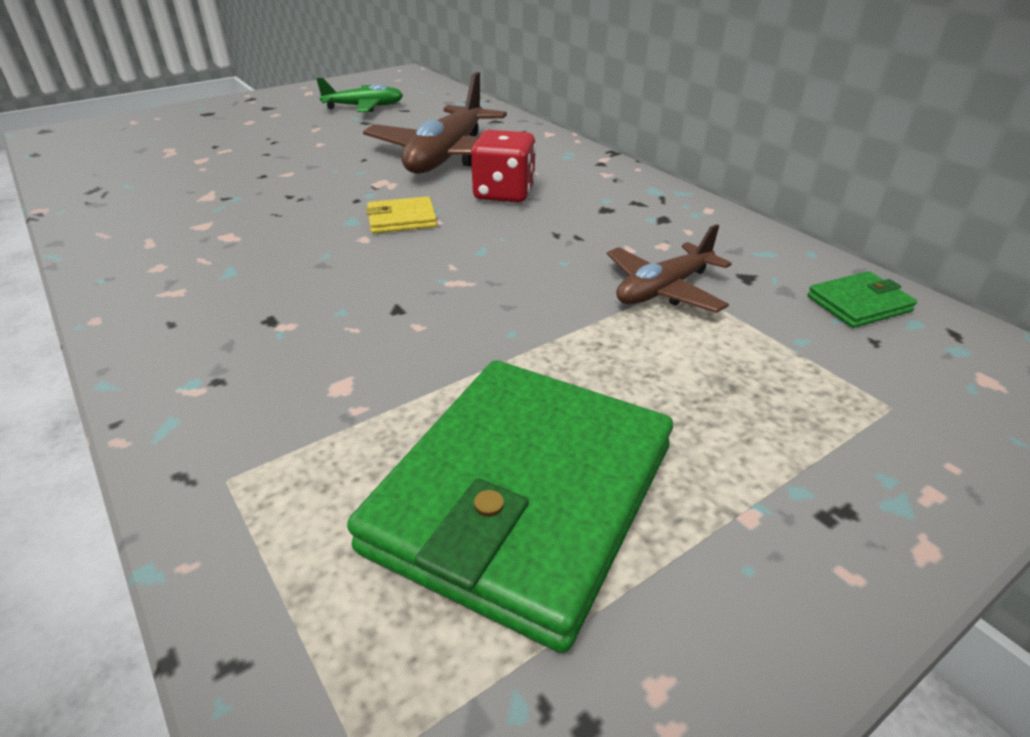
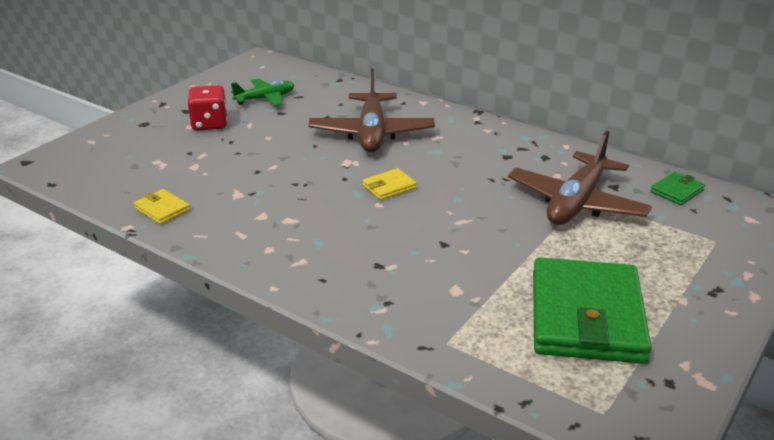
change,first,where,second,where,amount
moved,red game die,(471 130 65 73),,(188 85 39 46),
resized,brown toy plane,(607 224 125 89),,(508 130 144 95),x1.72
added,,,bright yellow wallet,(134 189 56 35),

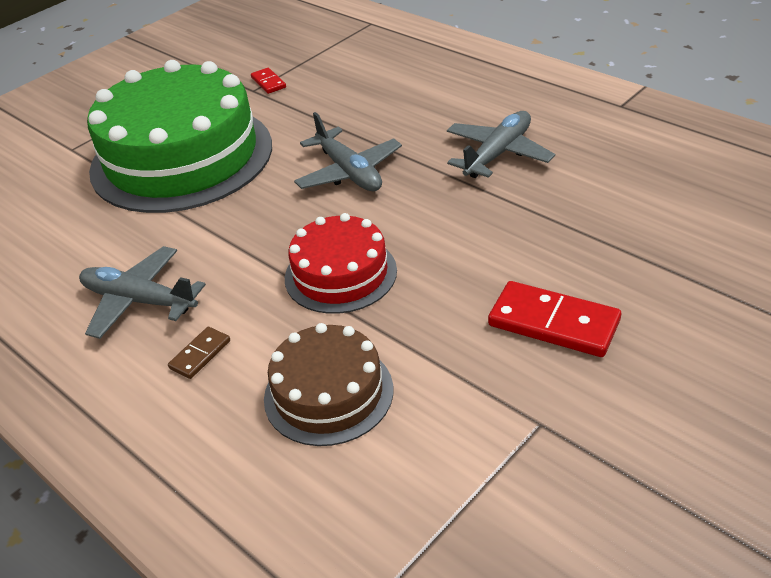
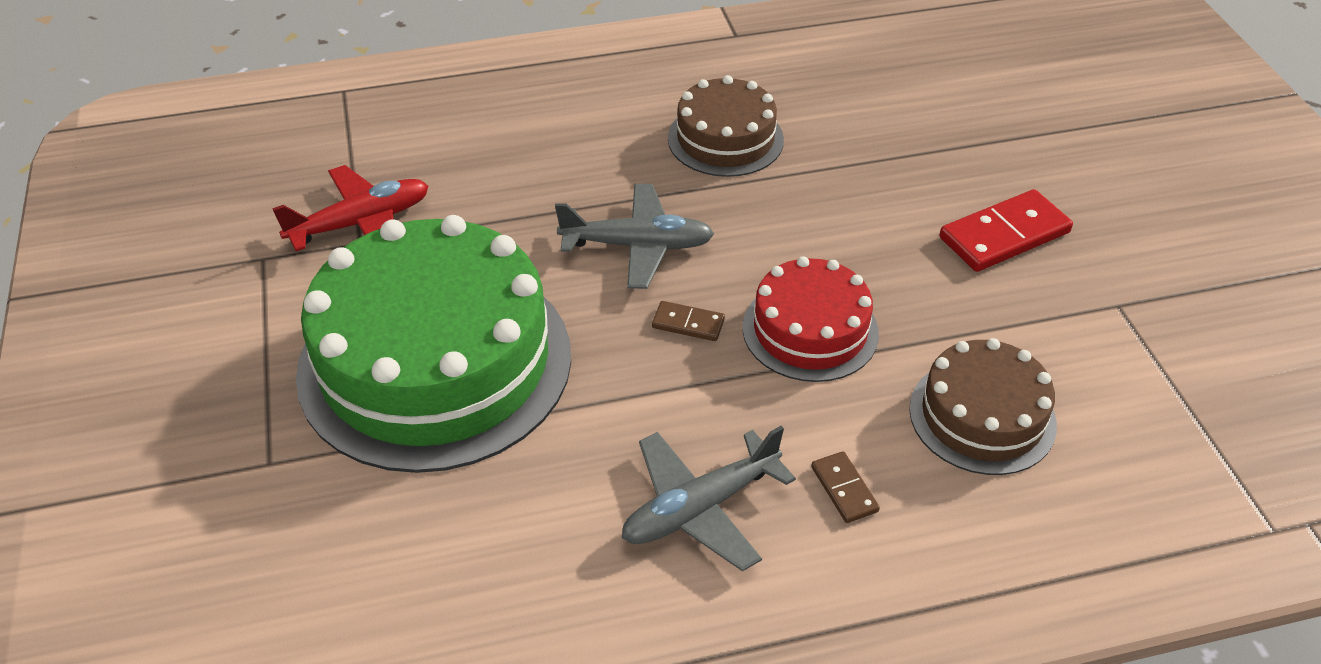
change,first,where,second,where,amount
replaced,red domino piece,(251 68 35 26),red toy plane,(272 165 156 86),
replaced,grey toy plane,(447 111 108 67),brown gateau,(668 75 116 102),
added,,,brown domino piece,(652 301 73 40),

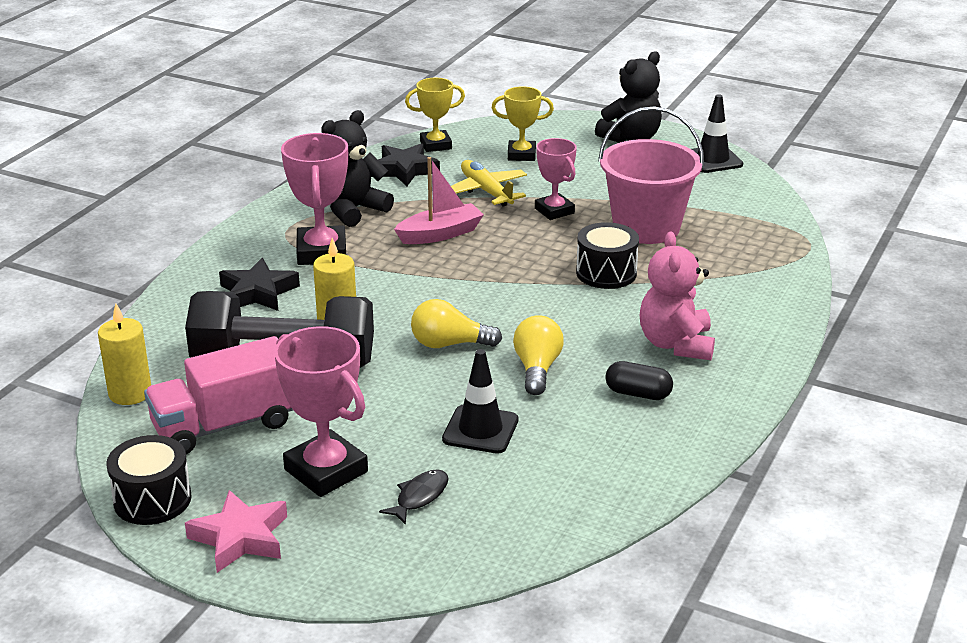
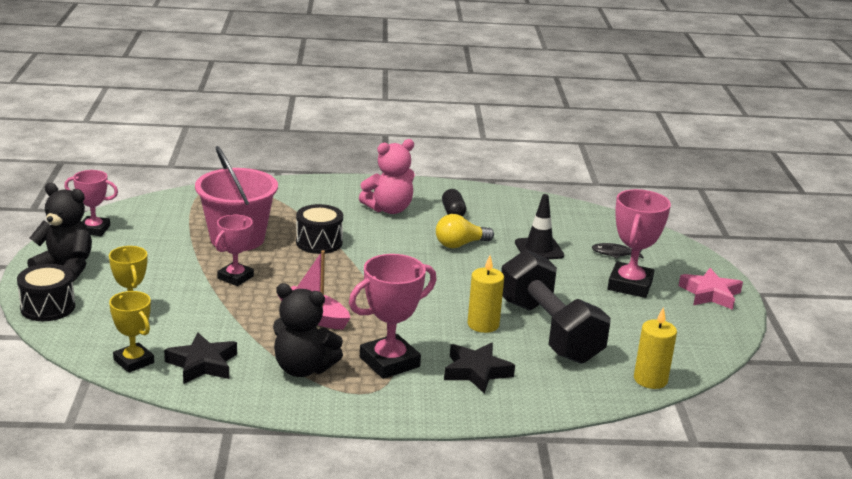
change,first,where,second,where,amount
moved,ebony drum,(106 435 86 90),,(17 264 58 57),
removed,rosy truck,(144 336 149 118),,,
removed,bright yellow bulb,(411 299 91 49),,,
removed,bright yellow toy plane,(451 160 76 47),,,
replaced,ebony traffic cone,(691 94 52 79),rosy trophy,(64 170 54 66),

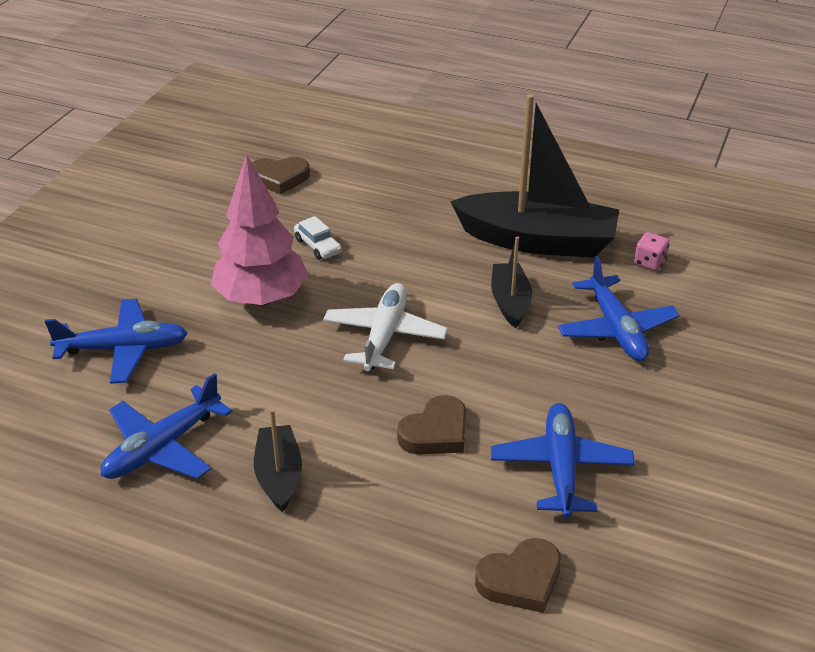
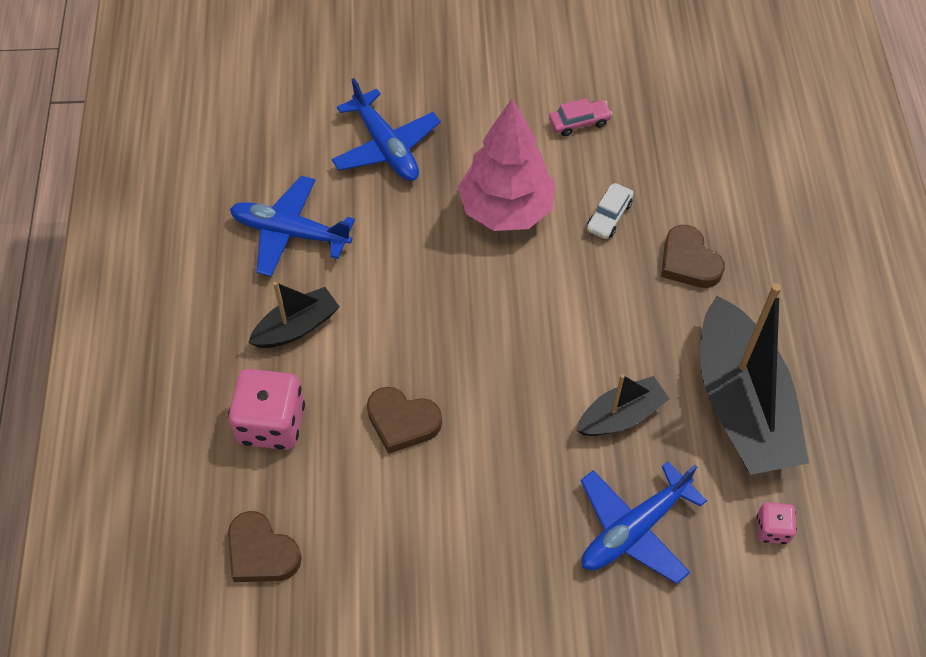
change,first,where,second,where,amount
moved,brown heart shape,(252 157 58 38),,(661 225 64 63),
removed,snow-white toy plane,(323 283 125 88),,,
removed,cobalt toy plane,(491 403 144 115),,,
added,,,rosy game die,(228 369 77 81),
added,,,rosy car,(549 98 64 38),

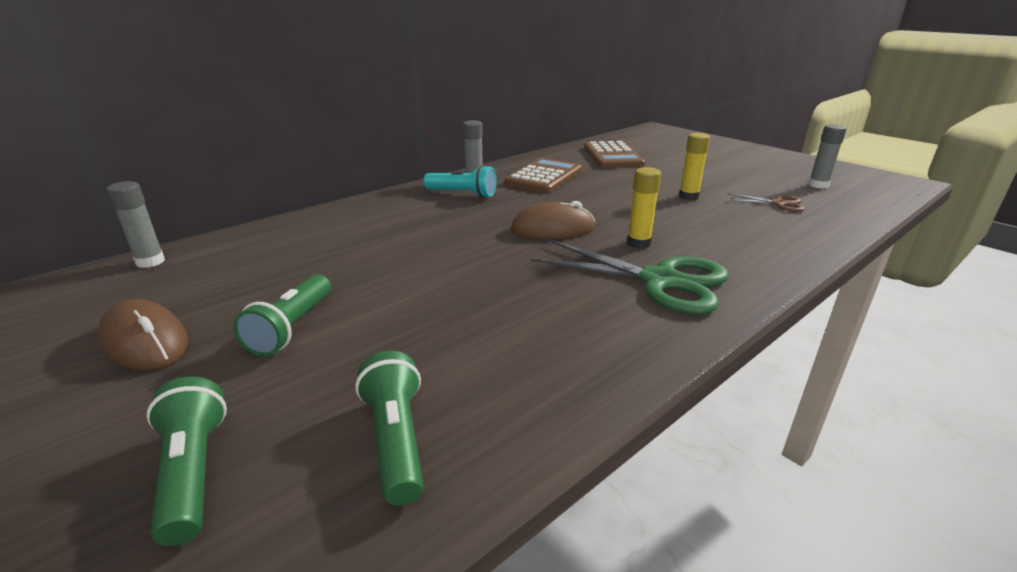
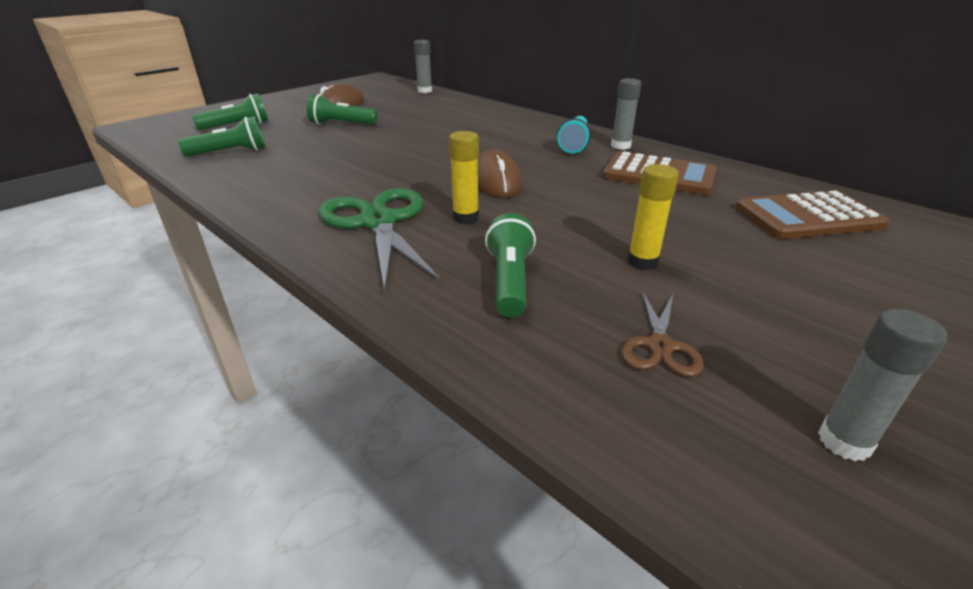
change,first,where,second,where,amount
turned,emerald shears,(530 239 199 75),,(318 188 124 104),135 degrees clockwise
added,,,emerald pocket torch,(485 213 51 105),

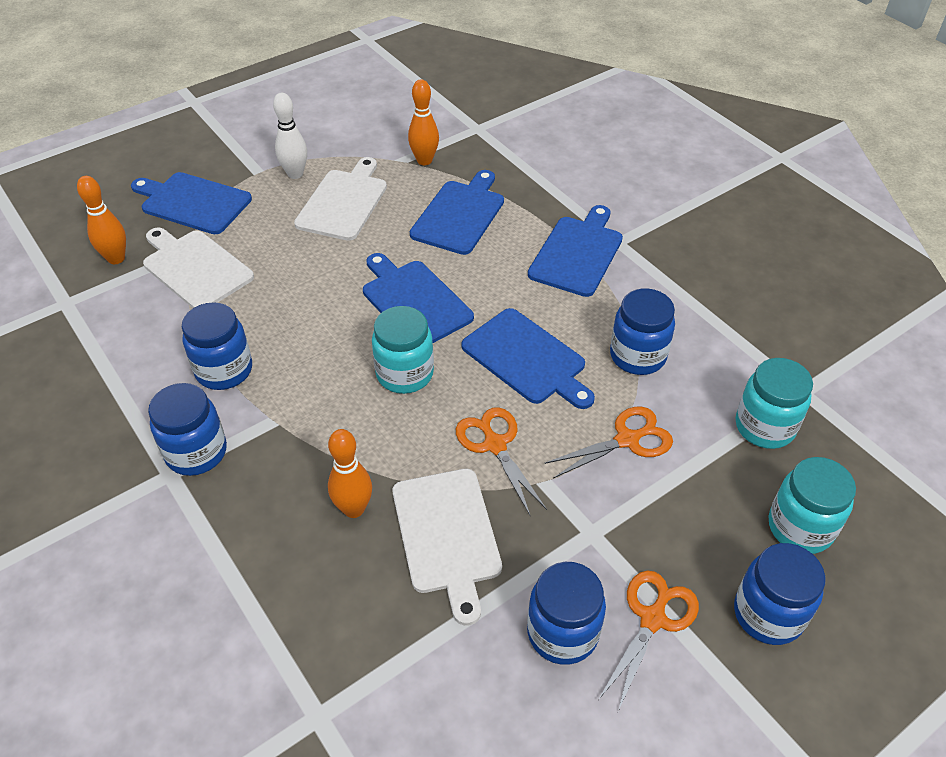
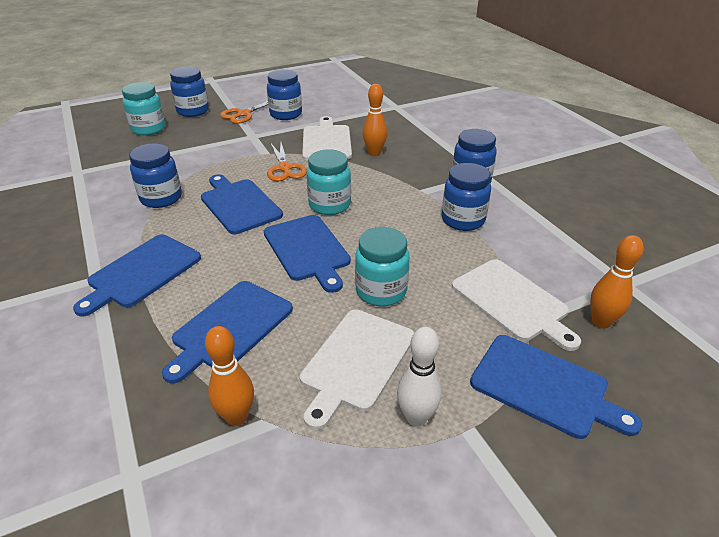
change,first,where,second,where,amount
removed,bright orange shears,(544 407 129 71),,,
moved,turquoise preserve jar,(736 358 77 91),,(355 227 55 79),

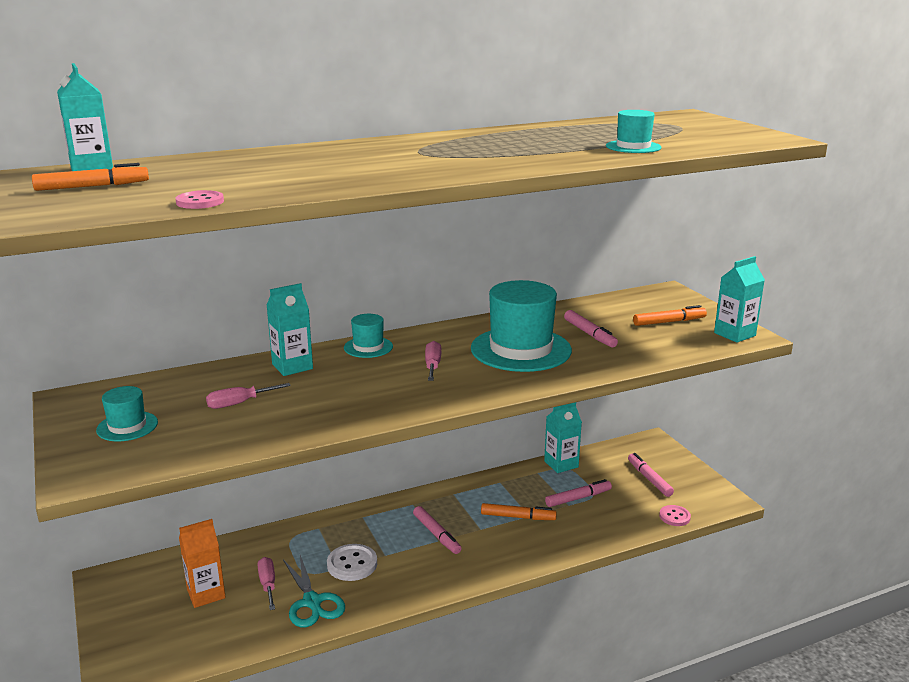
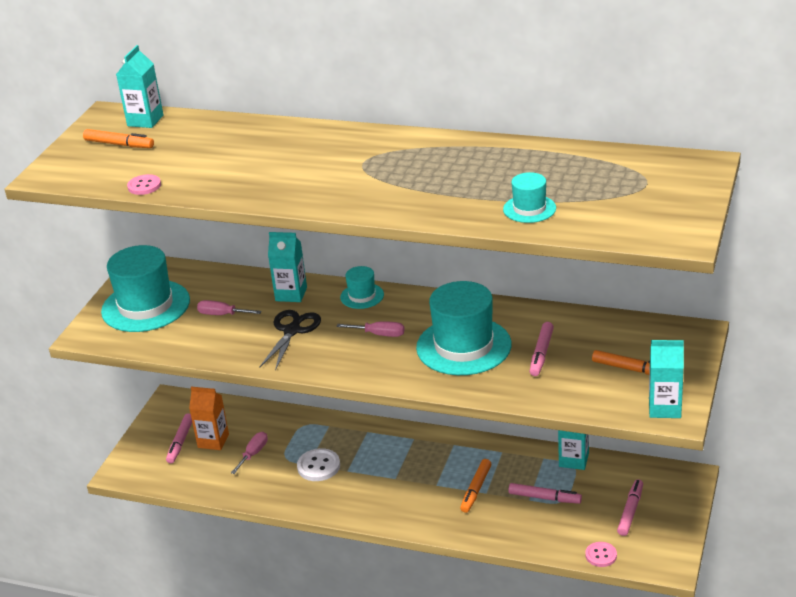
change,first,where,second,where,amount
resized,turquoise hat,(96 386 62 55),,(101 245 89 87),x2.04
removed,turquoise shears,(283 555 62 72),,,
moved,rosy marker,(413 506 49 48),,(166 413 26 50),
turned,rosy screwdriver,(425 341 16 40),,(336 321 69 16),60 degrees clockwise
turned,bright orange marker,(481 503 76 17),,(460 459 31 54),60 degrees clockwise
added,,,ebony shears,(259 310 62 61),

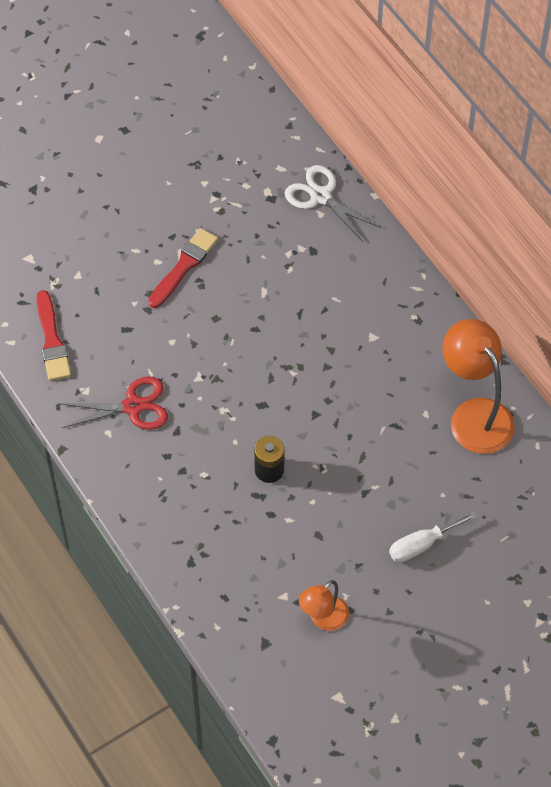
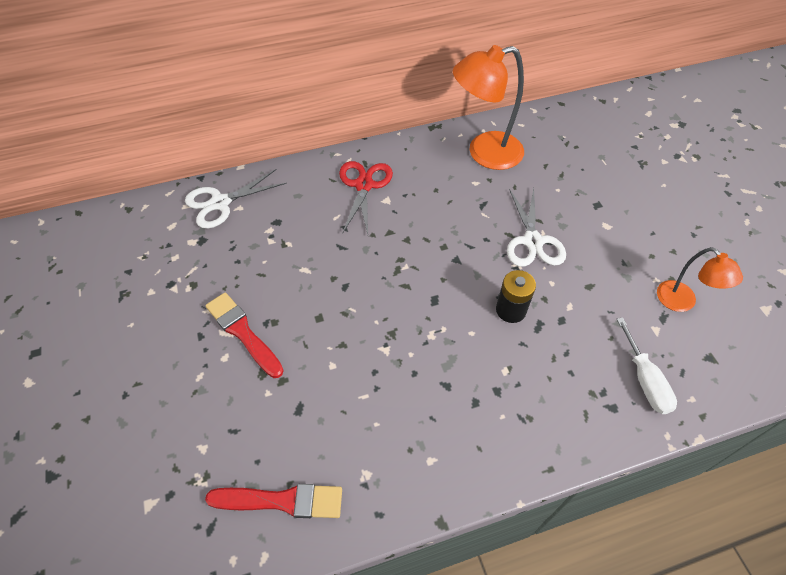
change,first,where,second,where,amount
moved,red shears,(59 377 109 53),,(339 161 54 73),
moved,snow-white screwdriver,(389 511 88 51),,(617 317 60 97),
added,,,snow-white shears,(507 188 59 79),

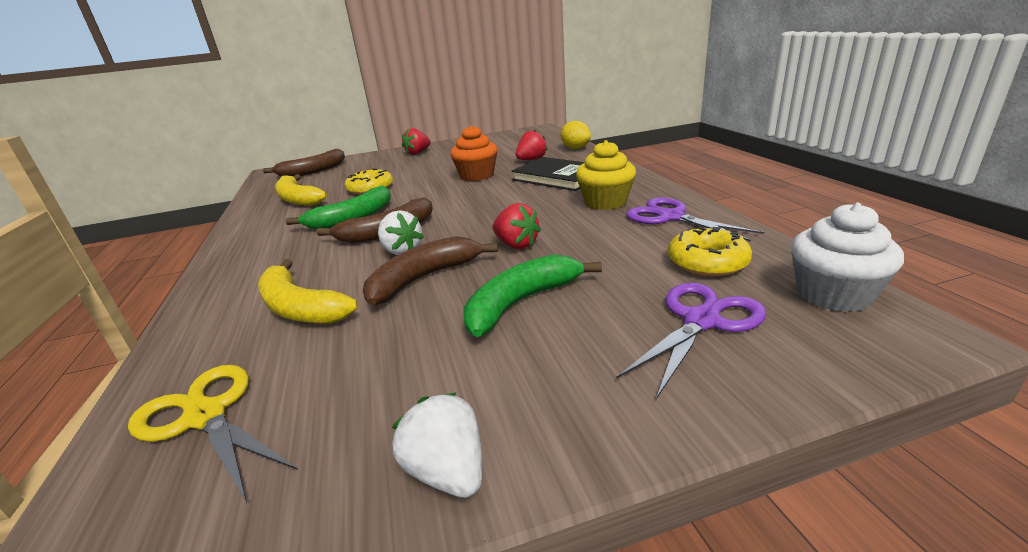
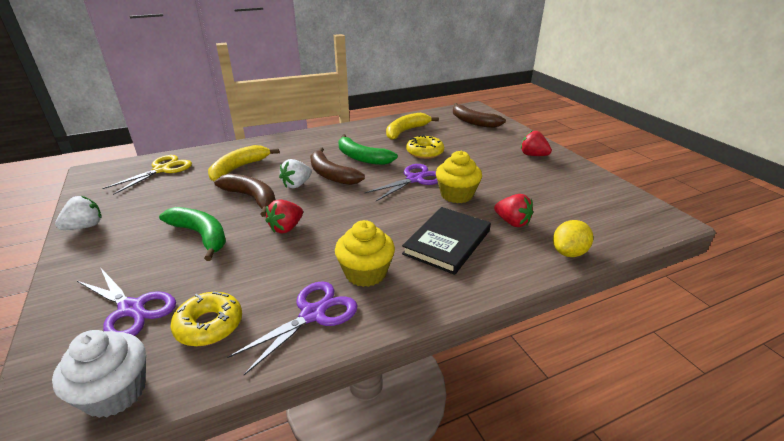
change,first,where,second,where,amount
recoloured,bright orange muffin,(450 125 47 56),bright yellow muffin,(436 151 46 52),
added,,,purple shears,(365 164 73 37),

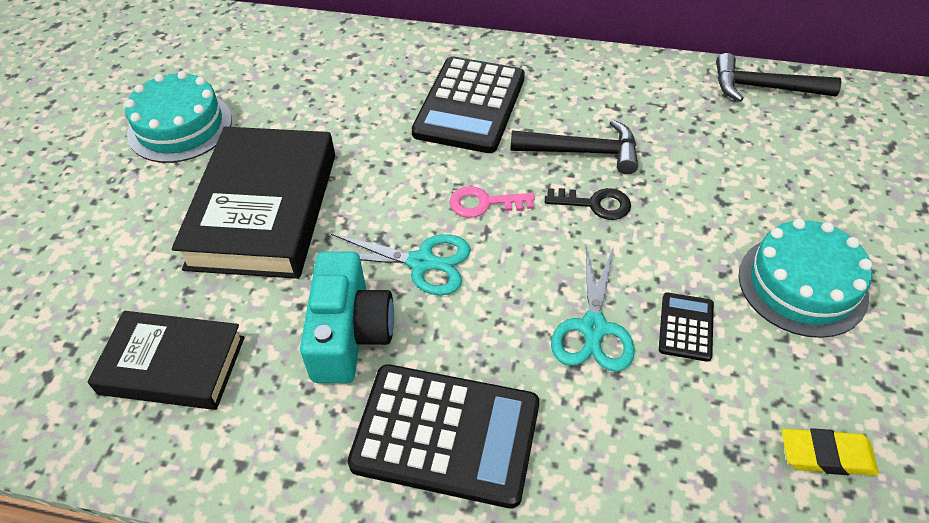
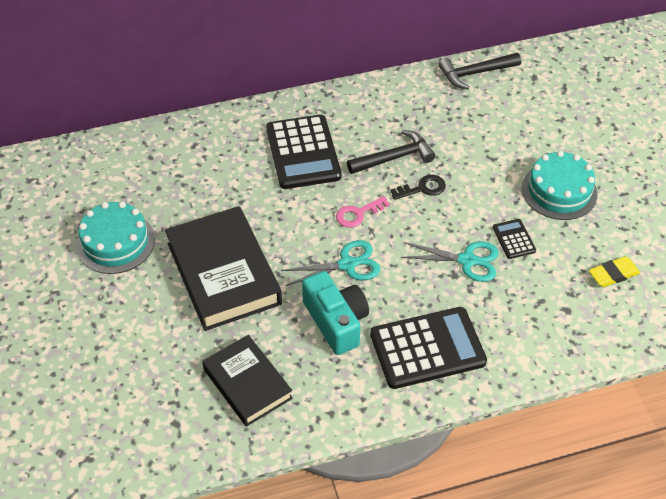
change,first,where,second,where,amount
turned,ebony hardcover,(87 311 158 99),,(202 335 91 92),75 degrees clockwise
turned,turquoise shears,(551 245 84 127),,(401 242 98 40),60 degrees counterclockwise

